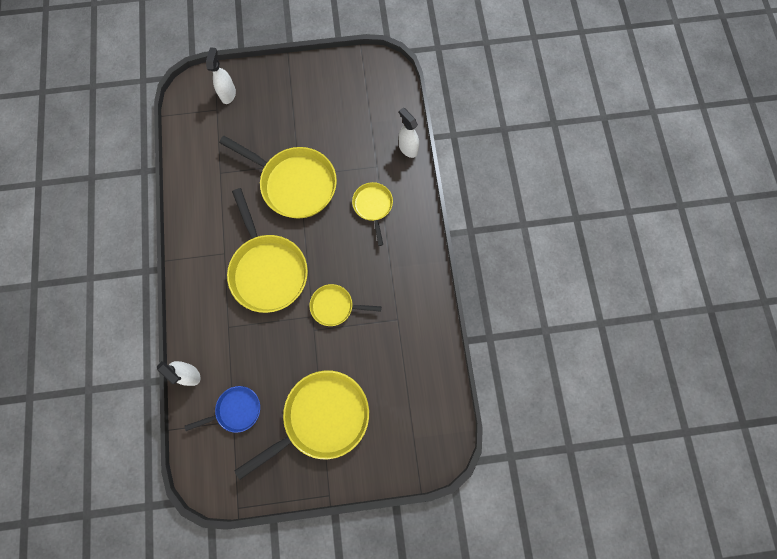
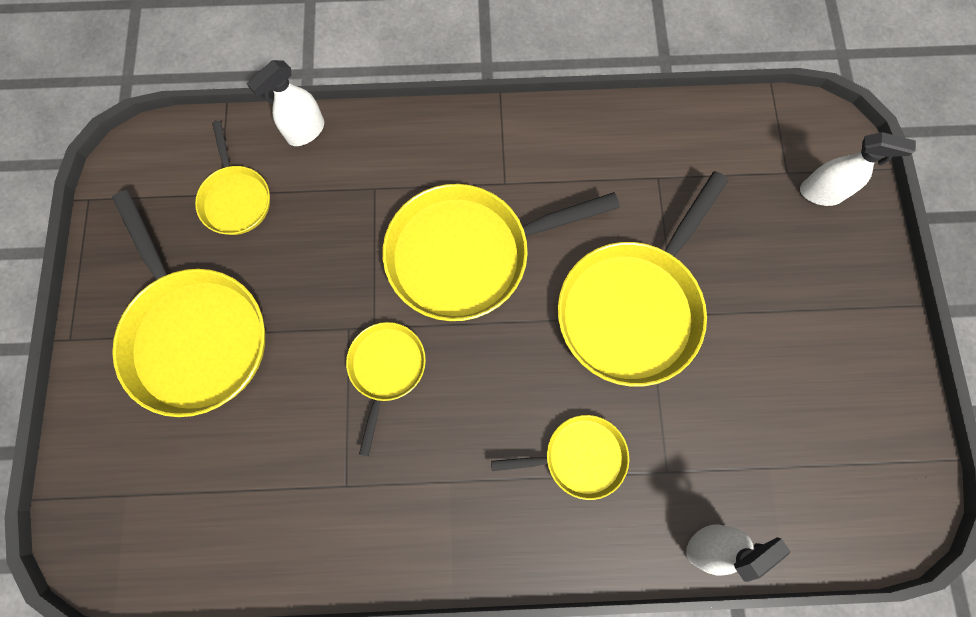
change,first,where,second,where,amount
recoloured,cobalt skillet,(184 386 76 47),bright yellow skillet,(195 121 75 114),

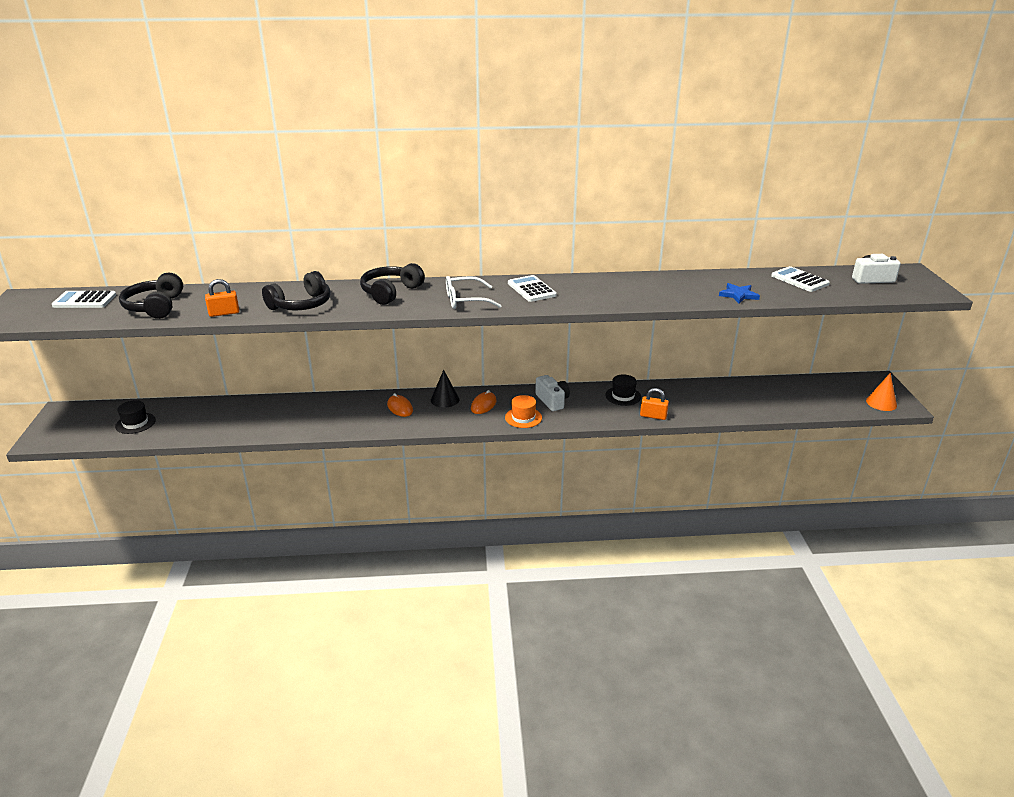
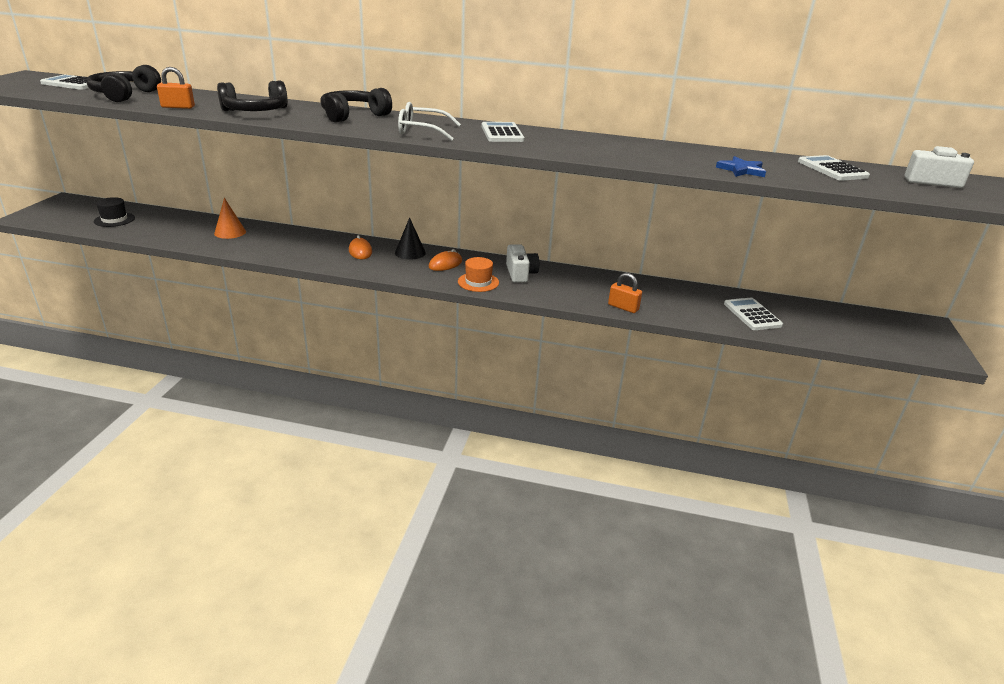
change,first,where,second,where,amount
removed,ebony hat,(605 375 36 31),,,
moved,bright orange cone,(866 373 31 38),,(214 198 32 41),
added,,,snow-white calculator,(724 298 59 32),

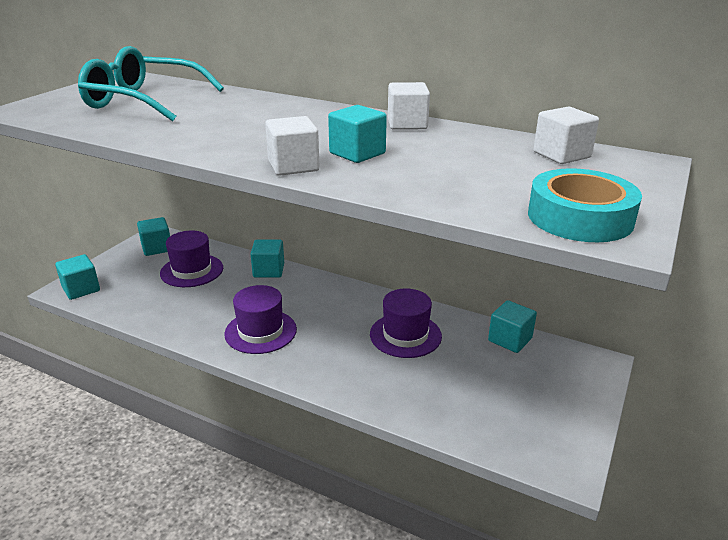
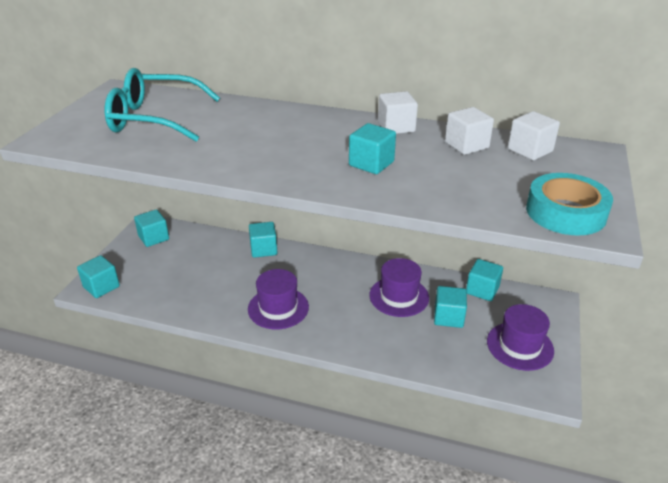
change,first,where,second,where,amount
moved,purple hat,(160 231 63 56),,(487 304 67 67),
moved,snow-white solid cube,(265 116 54 60),,(445 107 49 48),
added,,,turquoise solid cube,(434 286 33 42),

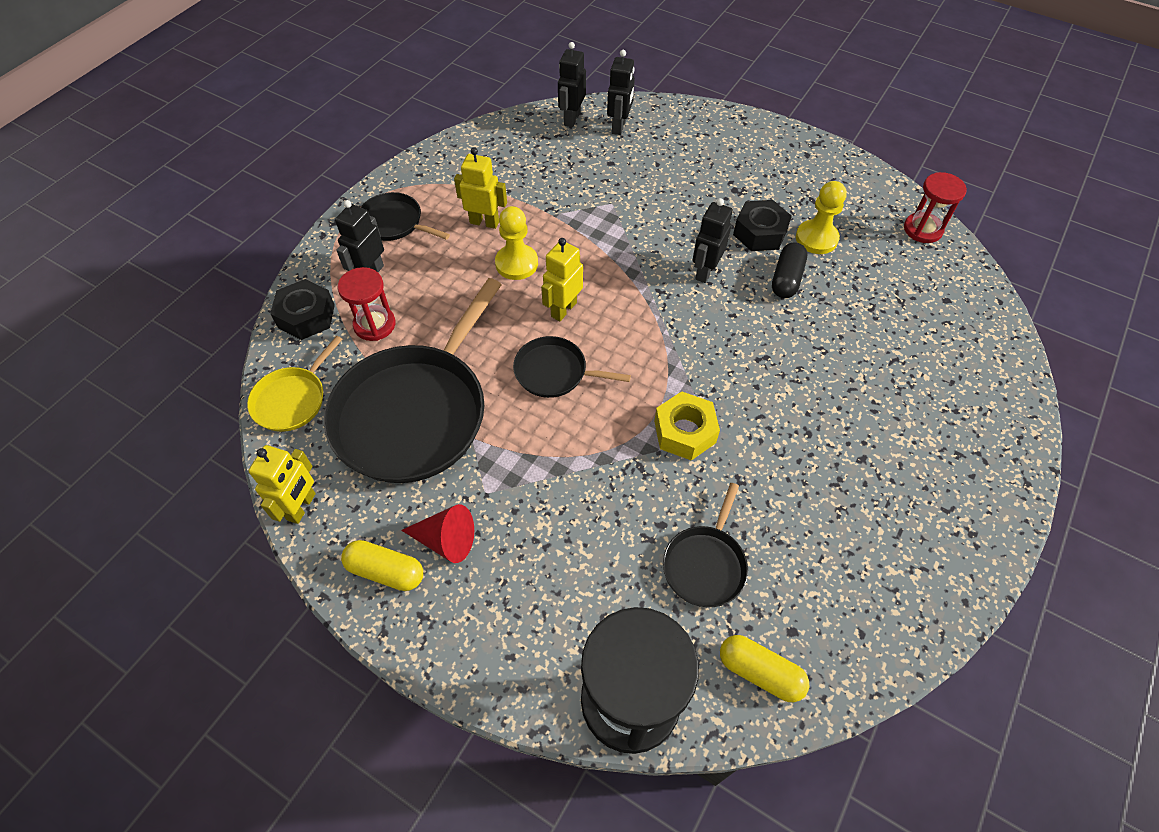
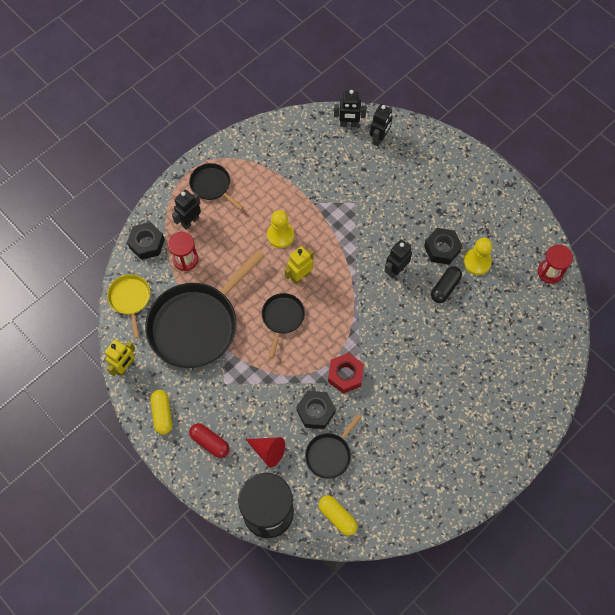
change,first,where,second,where,amount
turned,bright yellow skillet,(247 336 96 96),,(107 274 43 64),120 degrees clockwise
turned,bright yellow capsule,(341 540 82 51),,(151 390 21 44),45 degrees clockwise
moved,red cone,(401 504 73 59),,(245 437 40 31),
removed,bright yellow toy robot,(454 147 53 82),,,
turned,ebony skillet,(513 336 118 62),,(262 293 43 65),75 degrees clockwise
turned,ebony toy robot,(558 42 28 85),,(334 90 33 37),120 degrees counterclockwise
recoloured,bright yellow hex nut,(654 391 66 70),red hex nut,(328 353 36 41),
added,,,red capsule,(189 423 41 35),
added,,,ebony hex nut,(296 391 40 38),

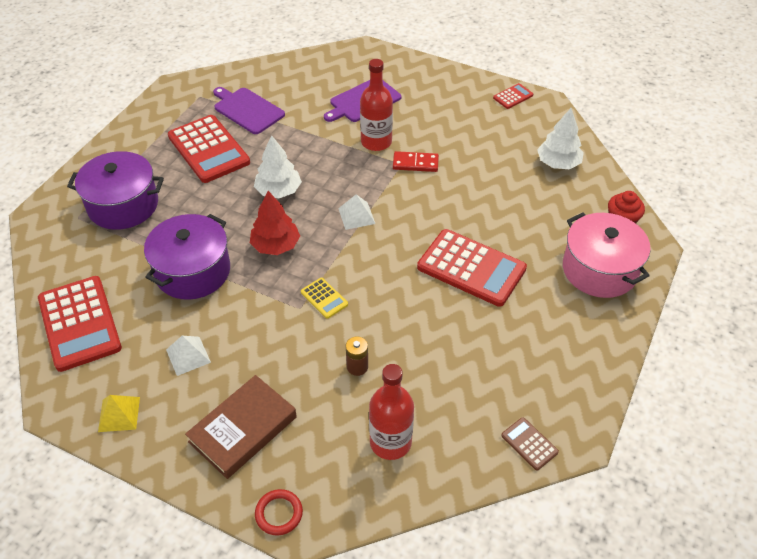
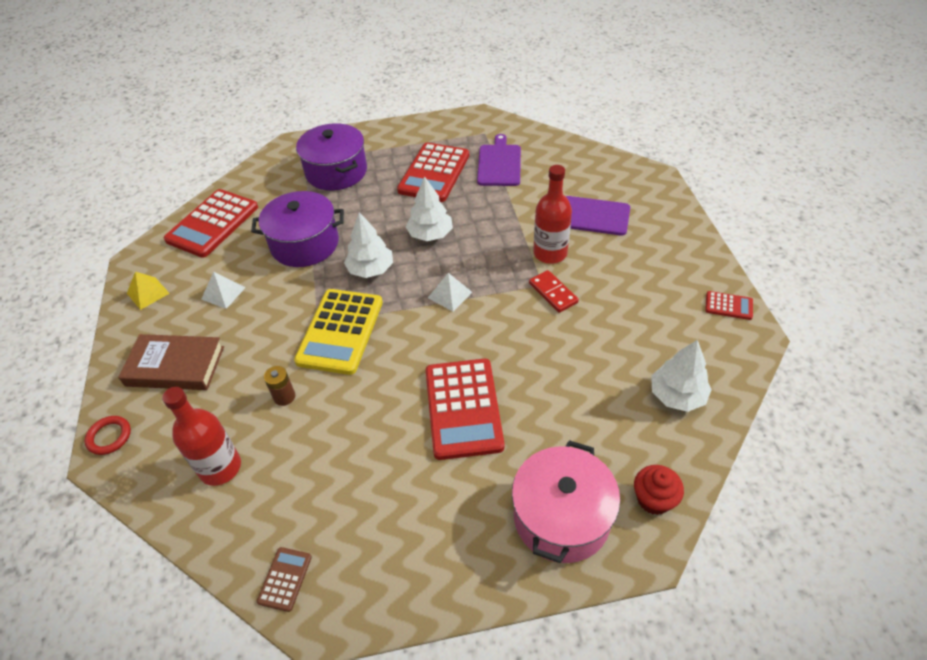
change,first,where,second,where,amount
recoloured,red toy tree,(250 191 50 64),snow-white toy tree,(344 212 49 66),
resized,bright yellow calculator,(301 278 47 41),,(294 289 89 86),x2.21

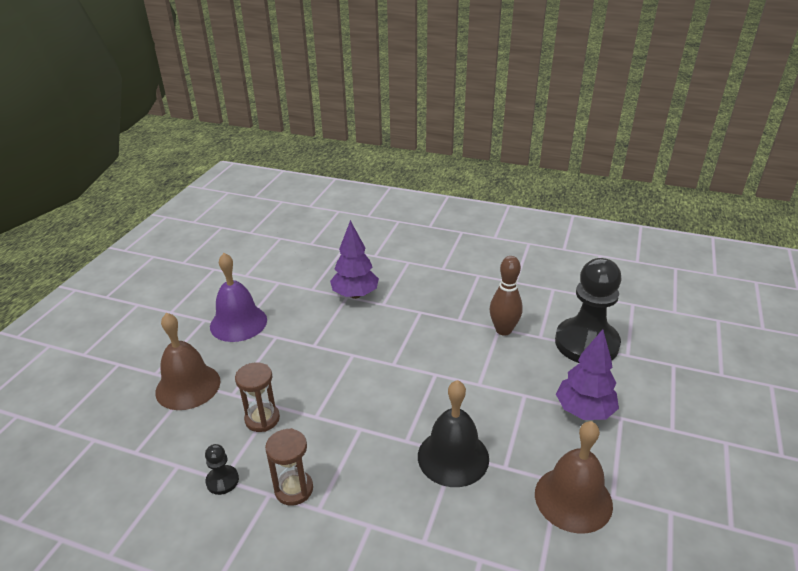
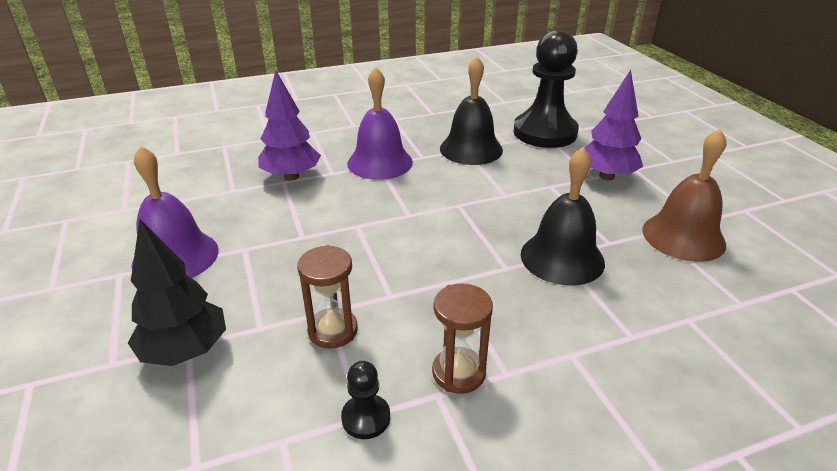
change,first,where,second,where,amount
replaced,brown hand bell,(155 312 65 98),ebony toy tree,(128 219 98 147),
replaced,brown skittle,(490 256 33 80),ebony hand bell,(440 56 63 109),
added,,,purple hand bell,(347 67 66 113),

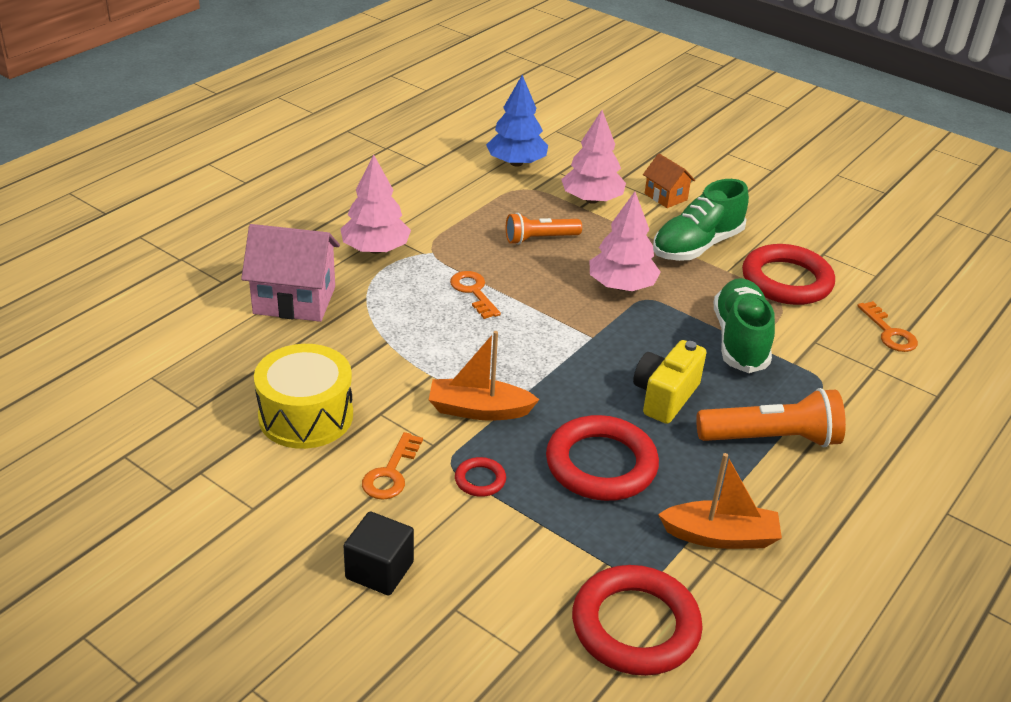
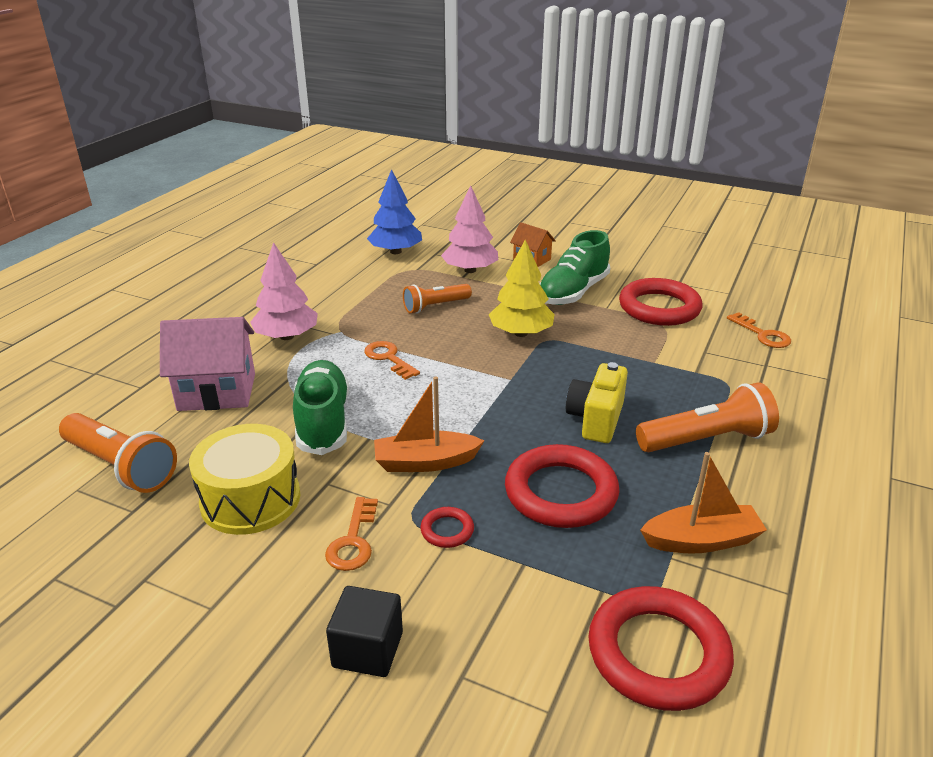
change,first,where,second,where,amount
recoloured,rosy toy tree,(589 192 72 99),bright yellow toy tree,(489 240 66 97),
moved,emerald shoe,(714 278 61 95),,(293 360 56 95),
added,,,bright orange pocket torch,(59 413 118 80),

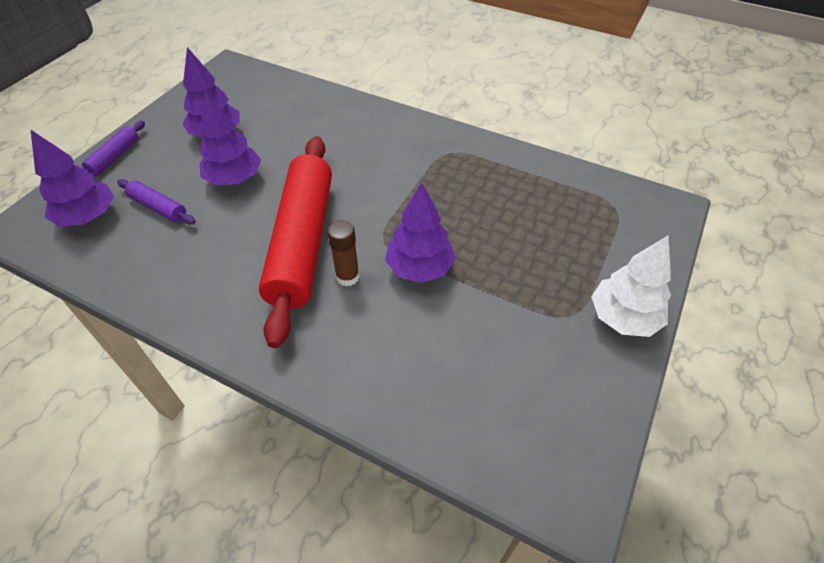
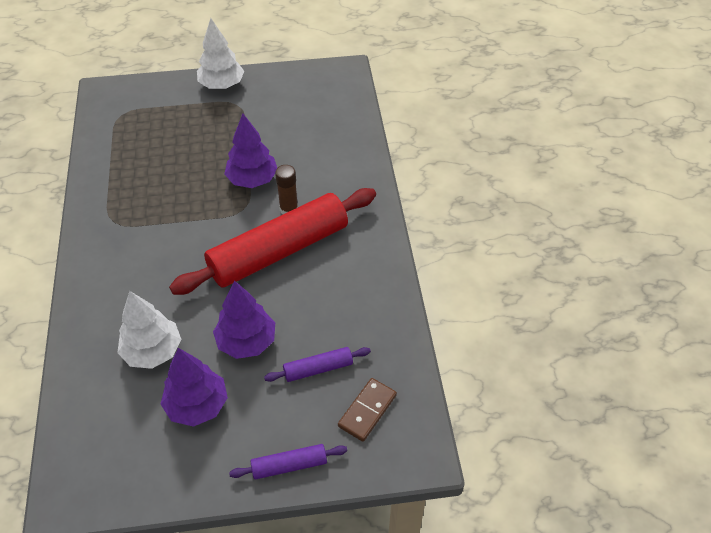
change,first,where,second,where,amount
replaced,purple toy tree,(30 129 84 98),brown domino piece,(338 378 59 64),
turned,purple dough roller,(117 179 79 45),,(264 347 107 35),75 degrees clockwise
added,,,snow-white toy tree,(117 291 65 78),

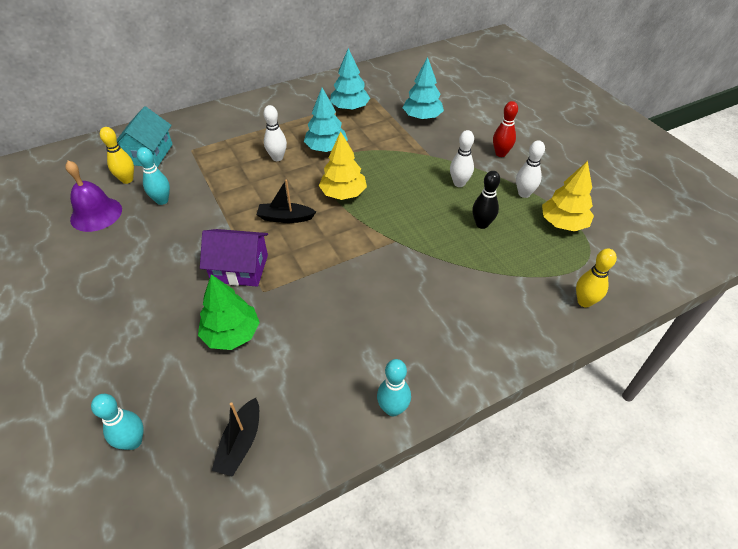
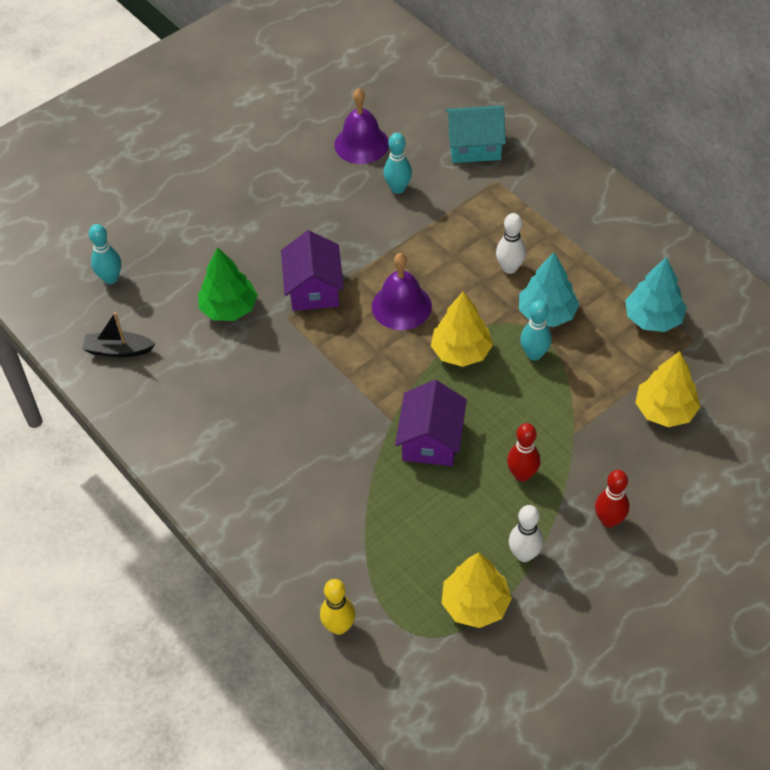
change,first,where,second,where,amount
removed,bright yellow skittle,(100 127 34 57),,,
replaced,ebony toy boat,(256 179 60 44),purple hand bell,(372 253 60 77),
moved,turquoise skittle,(377 359 34 57),,(520 300 32 61),
recoloured,turquoise toy tree,(402 57 42 63),bright yellow toy tree,(635 351 65 76),
recoloured,snow-white skittle,(450 130 24 57),red skittle,(507 423 33 59),
removed,ebony skittle,(472 171 28 58),,,
added,,,purple house,(395 380 72 86),

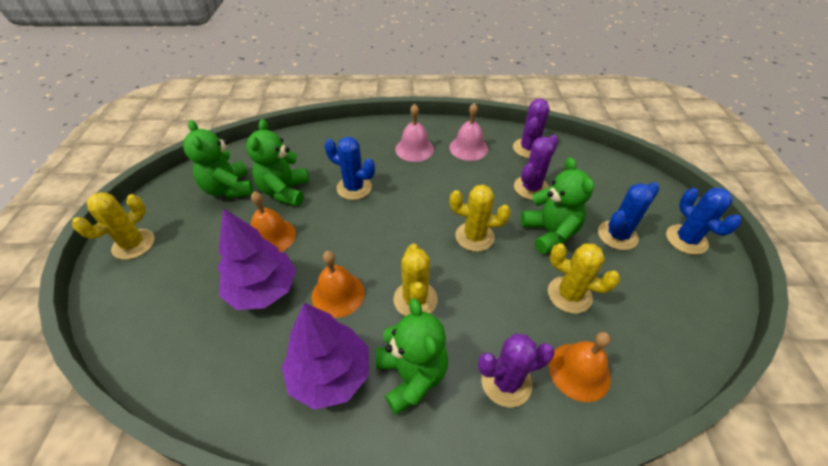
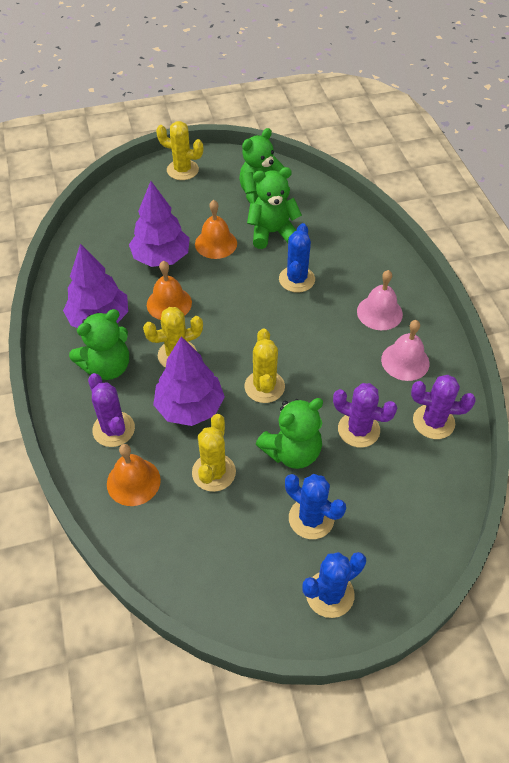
change,first,where,second,where,amount
added,,,purple toy tree,(153 336 72 90),

